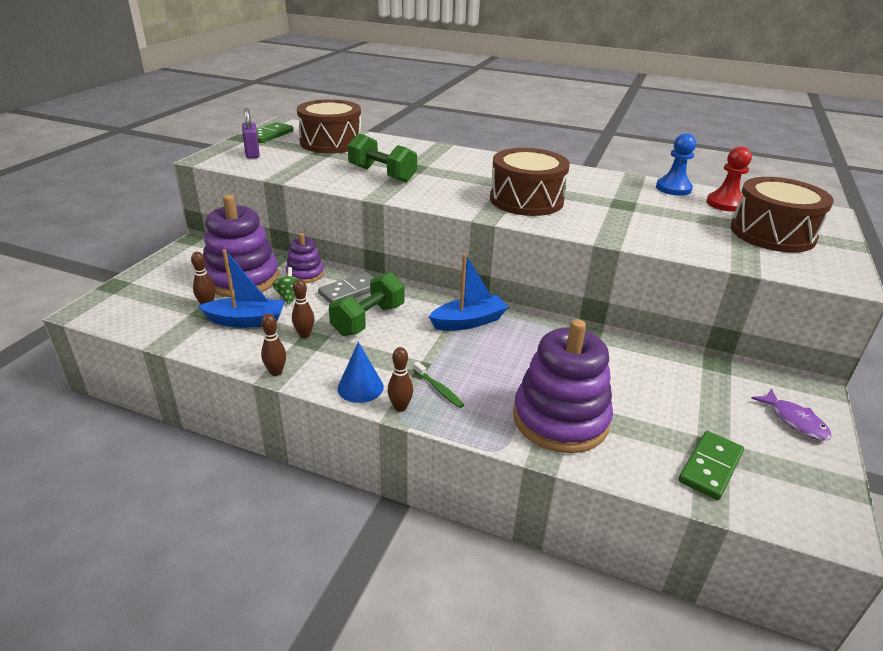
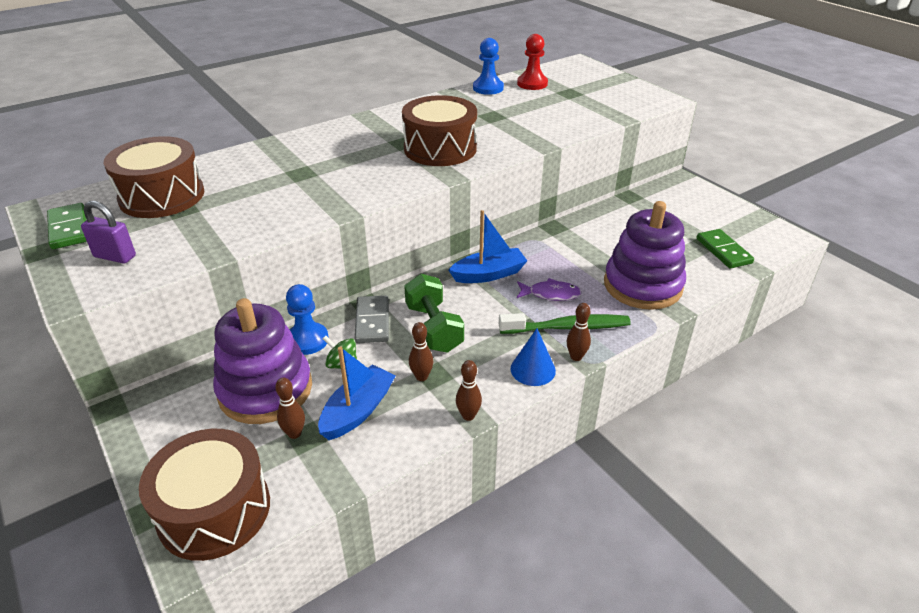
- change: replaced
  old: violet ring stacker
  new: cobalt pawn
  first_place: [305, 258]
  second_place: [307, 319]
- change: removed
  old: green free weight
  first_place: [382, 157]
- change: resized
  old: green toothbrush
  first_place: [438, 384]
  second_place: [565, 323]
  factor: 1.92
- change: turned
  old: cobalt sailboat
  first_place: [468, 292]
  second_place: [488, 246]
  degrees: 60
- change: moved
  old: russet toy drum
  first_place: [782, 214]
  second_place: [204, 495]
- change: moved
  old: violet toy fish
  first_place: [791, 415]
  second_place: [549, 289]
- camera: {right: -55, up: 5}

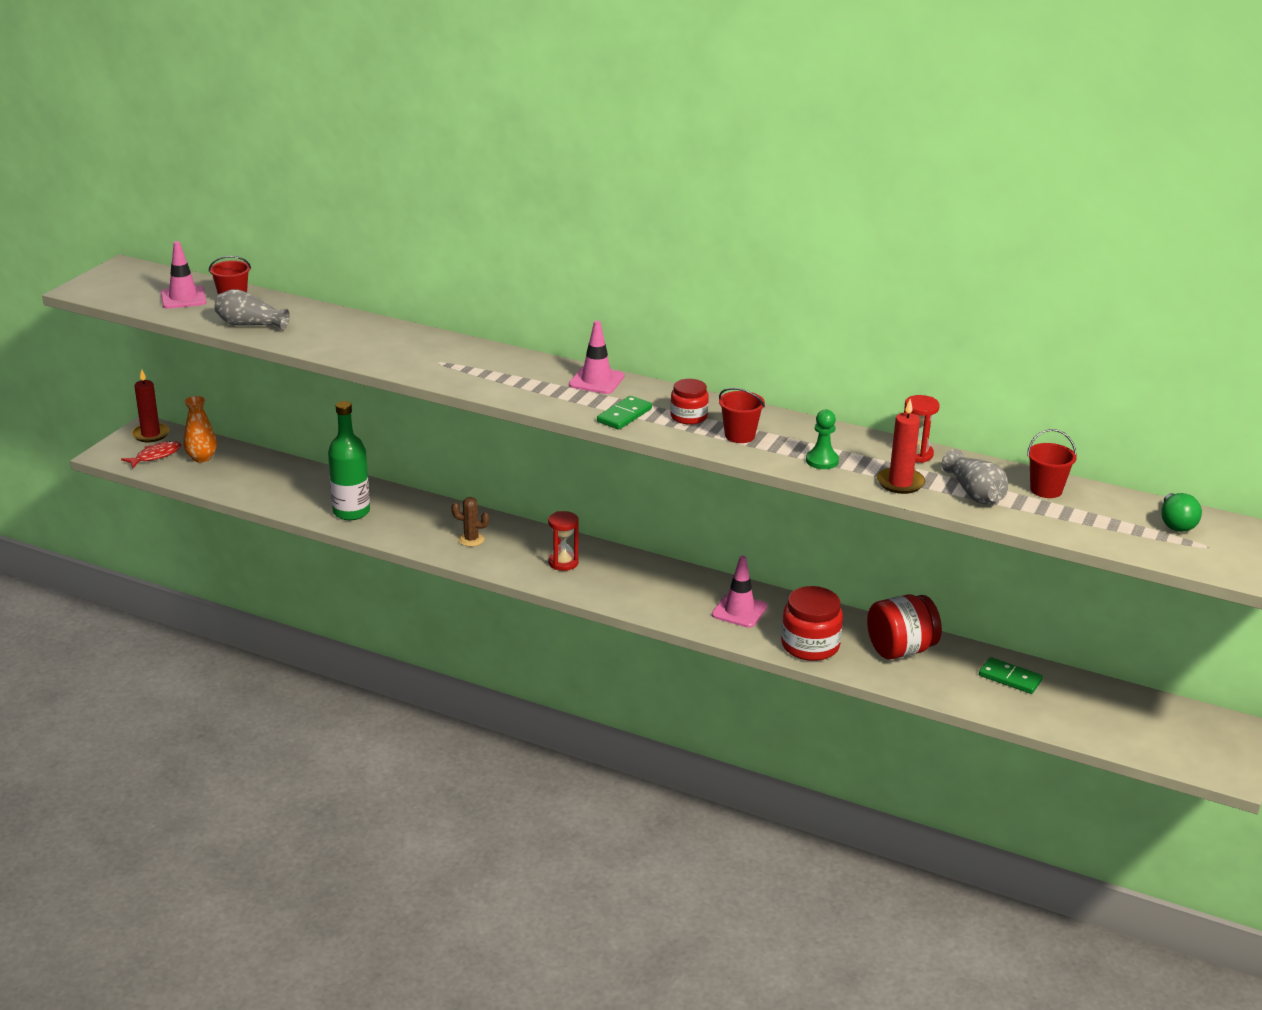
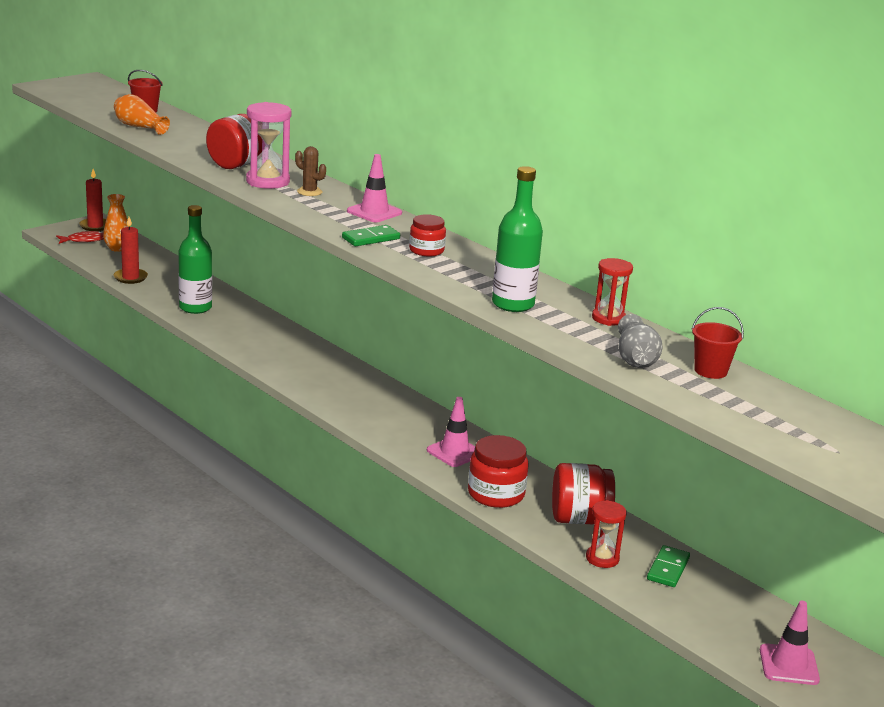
- change: moved
  old: rose-pink traffic cone
  first_place: [184, 275]
  second_place: [790, 643]
- change: recoloured
  old: gray vase
  new: orange vase
  first_place: [252, 309]
  second_place: [142, 114]
- change: moved
  old: russet saguaro cactus
  first_place: [470, 522]
  second_place: [310, 171]
- change: moved
  old: red sand timer
  first_place: [563, 541]
  second_place: [606, 534]
- change: removed
  old: red pail
  first_place: [742, 415]
- change: replaced
  old: green pawn
  new: green bottle
  first_place: [822, 439]
  second_place: [517, 239]
- change: moved
  old: red candle
  first_place: [901, 446]
  second_place: [131, 250]
- change: turned
  old: green domino piece
  first_place: [1011, 675]
  second_place: [668, 566]
  degrees: 60
- change: removed
  old: green light bulb
  first_place: [1181, 512]
- change: added
  new: red preserve jar
  second_place: [234, 141]
- change: added
  new: rose-pink sand timer
  second_place: [268, 145]
- camera: {right: 20, up: -5}

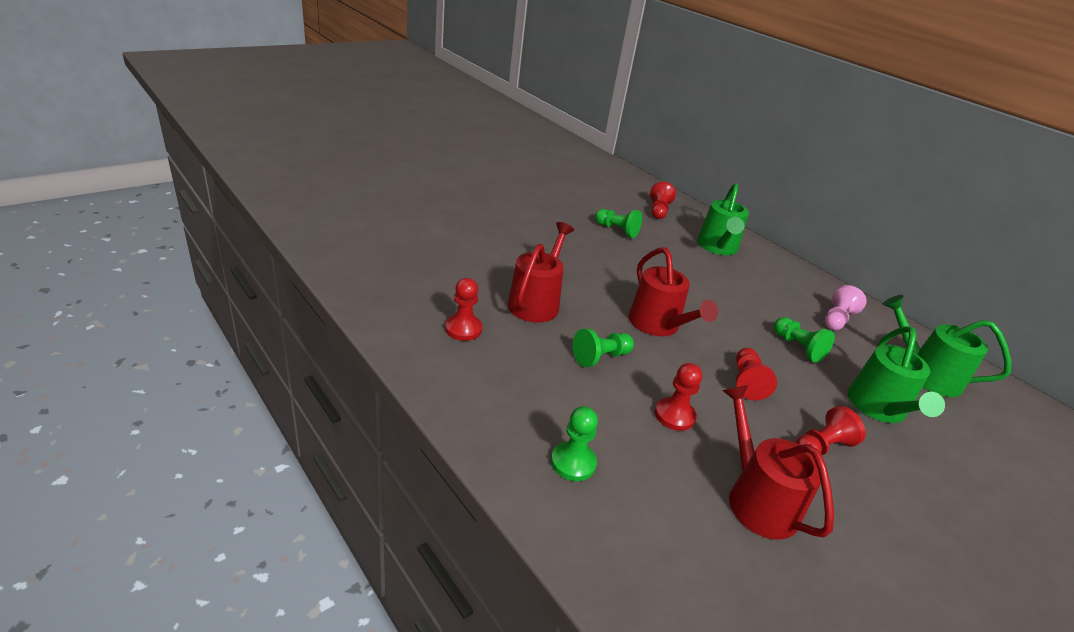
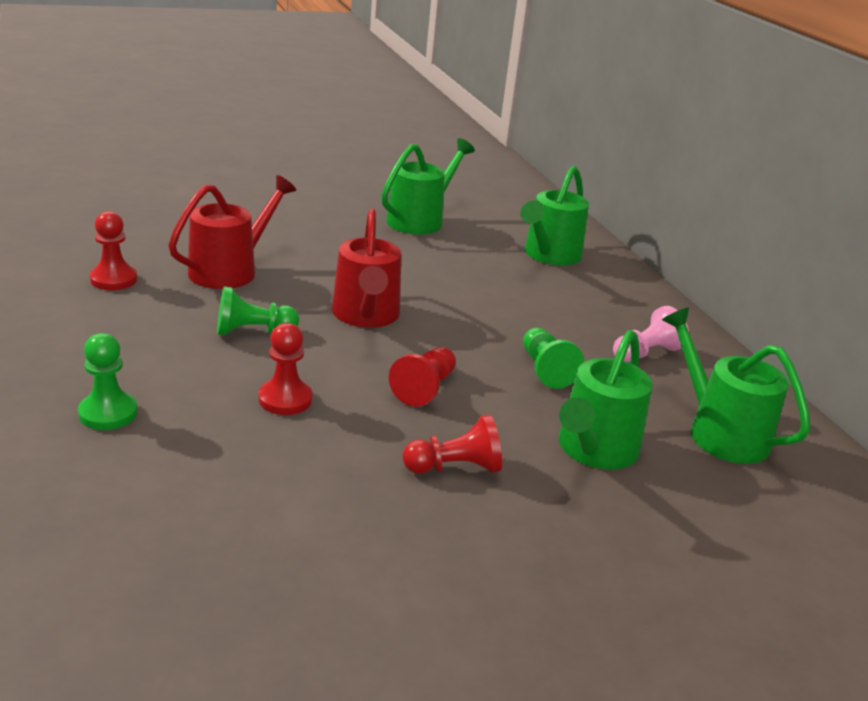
- change: replaced
  old: green pawn
  new: green watering can
  first_place: [618, 223]
  second_place: [428, 186]
- change: removed
  old: red pawn
  first_place: [663, 200]
- change: removed
  old: red watering can
  first_place: [778, 462]
- camera: {right: 20, up: -5}

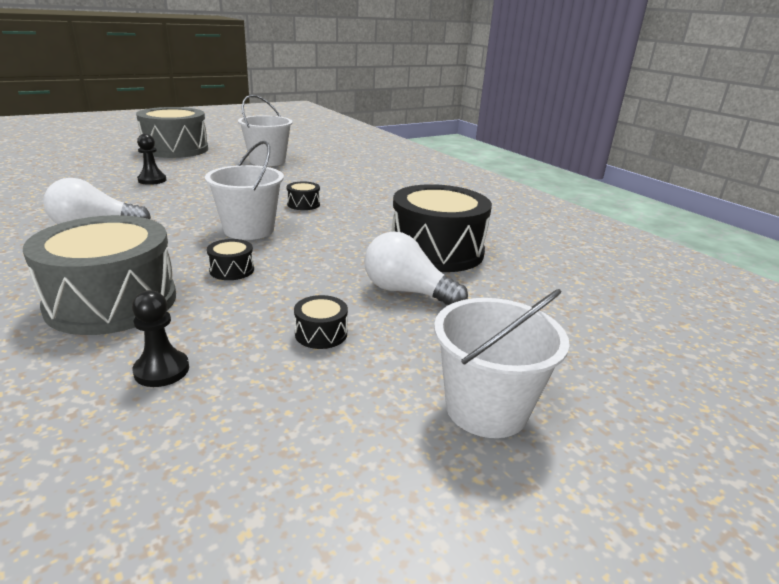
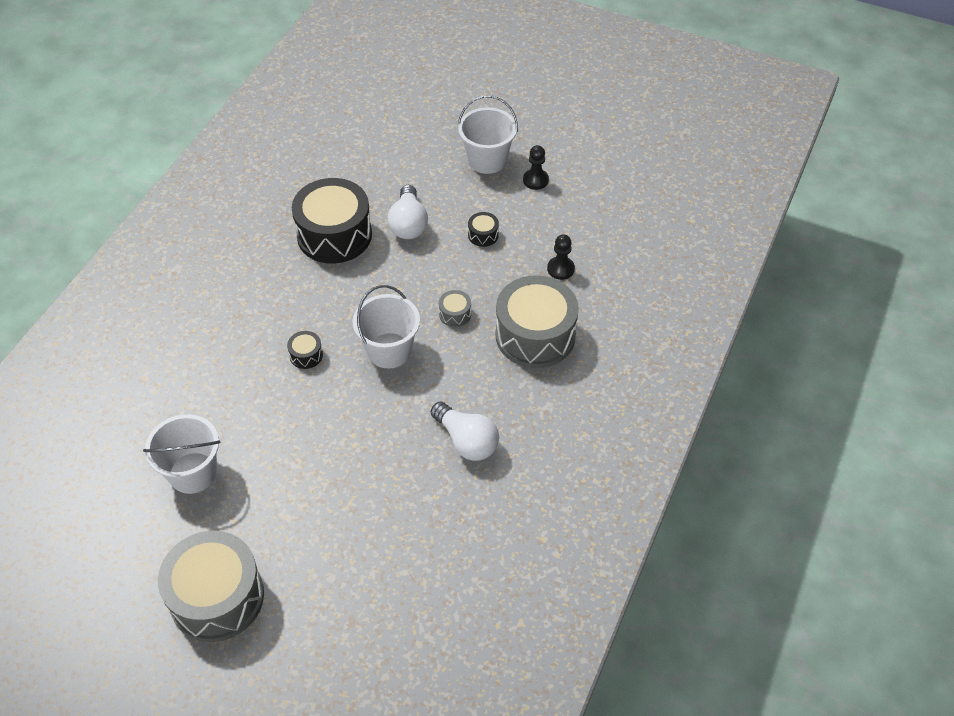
- change: moved
  old: black pawn
  first_place: [151, 159]
  second_place: [536, 167]
- change: recoloured
  old: black toy drum
  new: gray toy drum
  first_place: [230, 259]
  second_place: [455, 308]
- camera: {right: -120, up: 25}

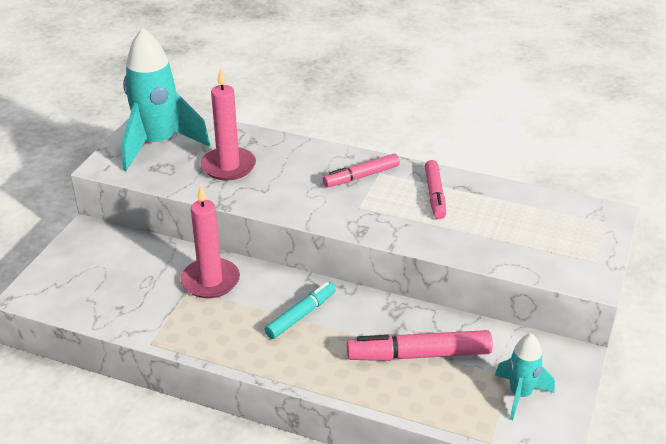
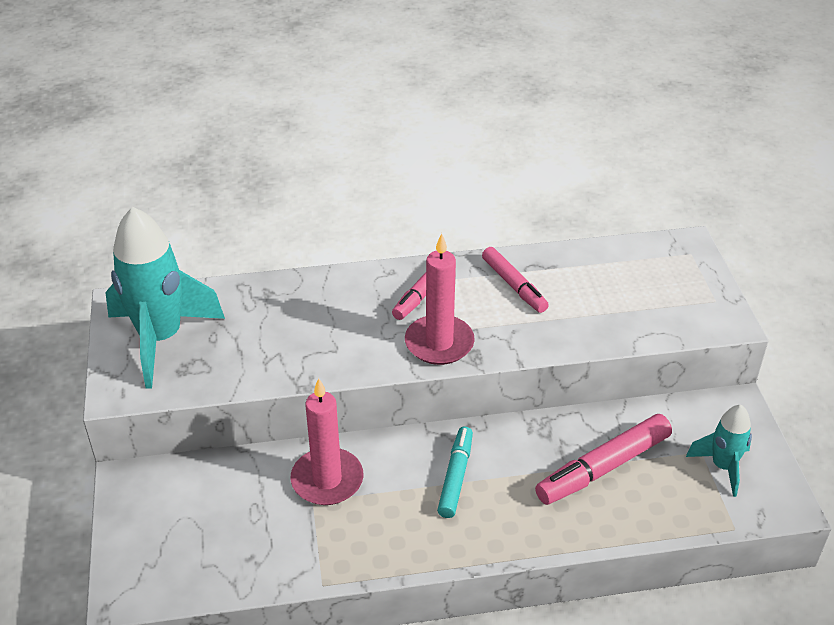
- change: moved
  old: rose-pink candle
  first_place: [228, 124]
  second_place: [440, 299]
- camera: {right: -30, up: 5}

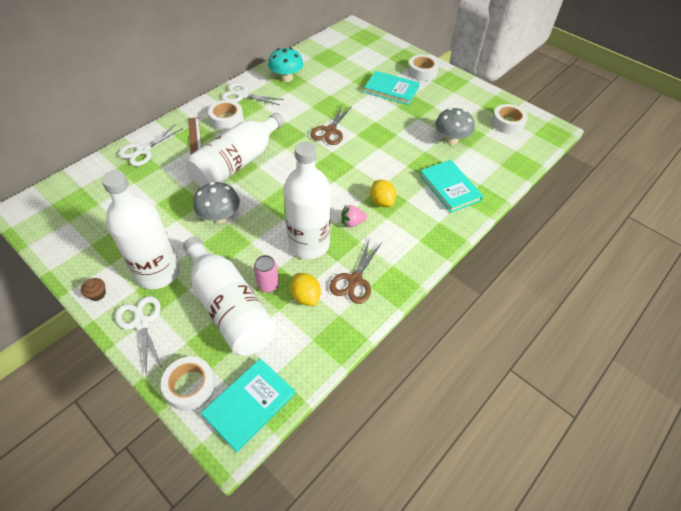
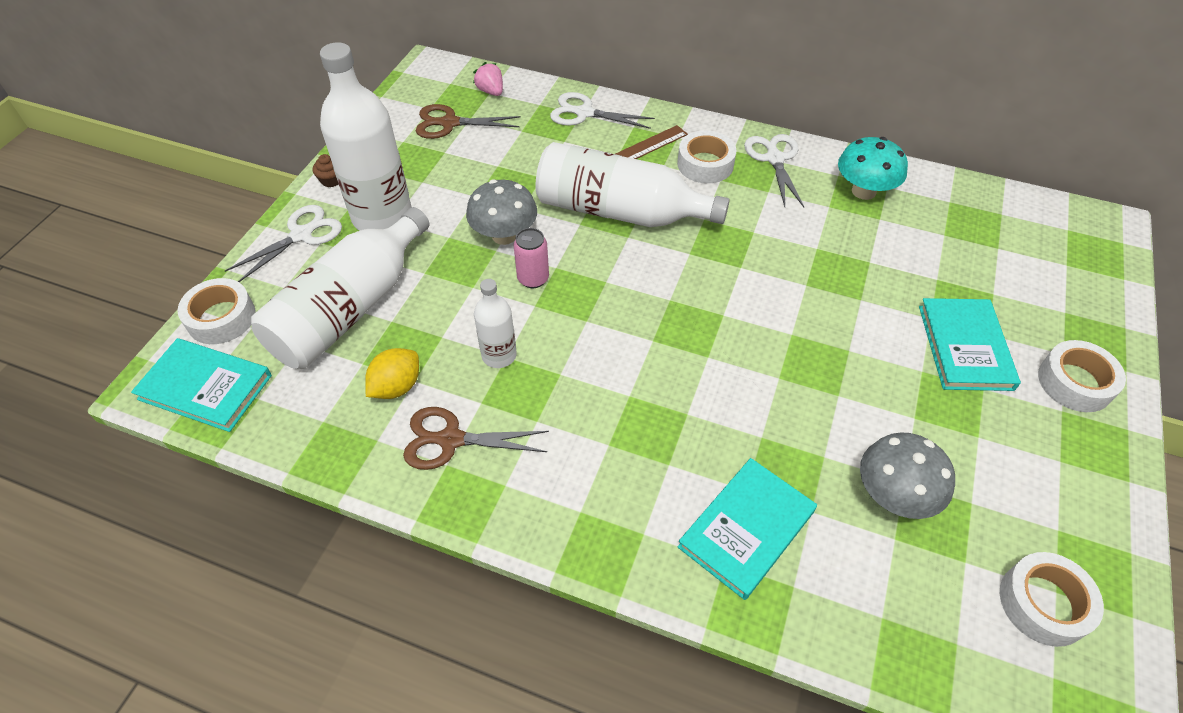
- change: moved
  old: rose-pink can
  first_place: [266, 274]
  second_place: [531, 258]
- change: resized
  old: pure white bottle
  first_place: [307, 200]
  second_place: [495, 323]
  factor: 0.5
- change: moved
  old: russet shears
  first_place: [331, 125]
  second_place: [468, 121]
- change: moved
  old: rose-pink berry
  first_place: [354, 216]
  second_place: [488, 79]
- change: removed
  old: yellow citrus fruit
  first_place: [383, 193]
- camera: {right: 70, up: 0}

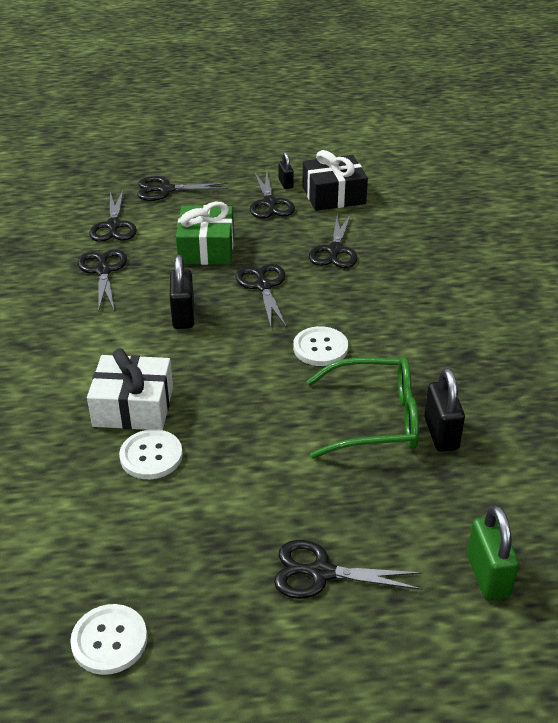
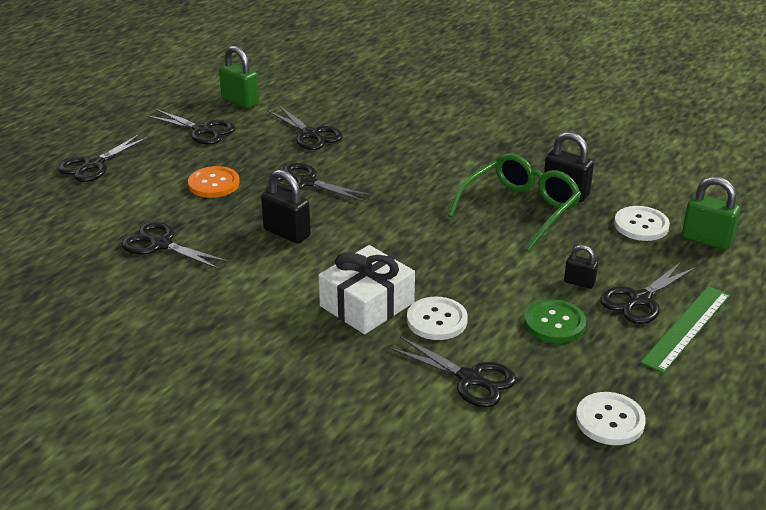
- change: moved
  old: black shears
  first_place: [113, 216]
  second_place: [453, 371]
- change: replaced
  old: green present
  new: orange shirt button
  first_place: [205, 233]
  second_place: [214, 182]
- change: moved
  old: black padlock
  first_place: [286, 170]
  second_place: [581, 267]
- change: moved
  old: pure white shirt button
  first_place: [320, 346]
  second_place: [642, 223]
- change: replaced
  old: black present
  new: green padlock
  first_place: [335, 180]
  second_place: [239, 77]
- change: added
  new: green shirt button
  second_place: [555, 321]
- change: added
  new: green ruler
  second_place: [685, 329]
- camera: {right: -50, up: -5}

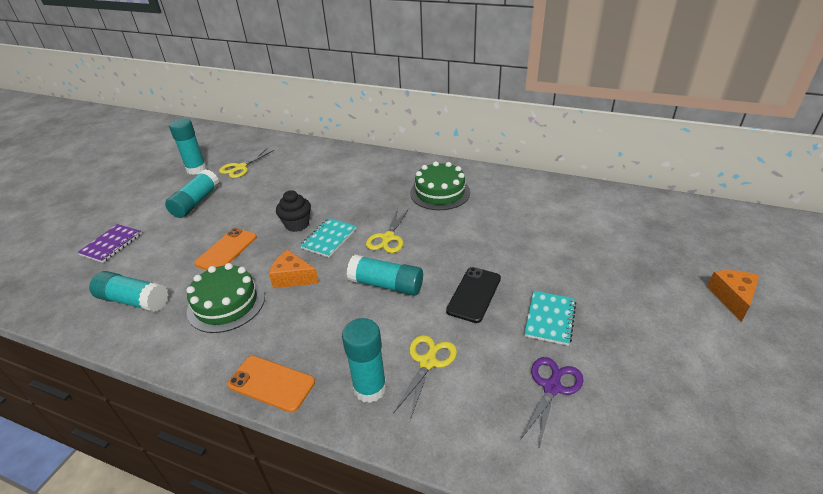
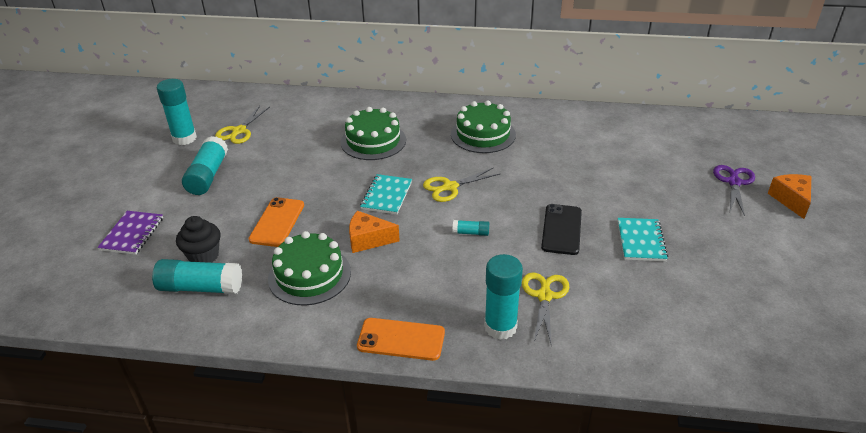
- change: moved
  old: black cupcake
  first_place: [293, 211]
  second_place: [198, 239]
- change: resized
  old: turquoise stick of glue
  first_place: [385, 275]
  second_place: [471, 228]
  factor: 0.48
- change: turned
  old: yellow shears
  first_place: [387, 230]
  second_place: [462, 184]
  degrees: 60
- change: moved
  old: violet shears
  first_place: [552, 402]
  second_place: [734, 190]
- change: added
  new: green gateau
  second_place: [373, 133]
- camera: {right: -15, up: 0}

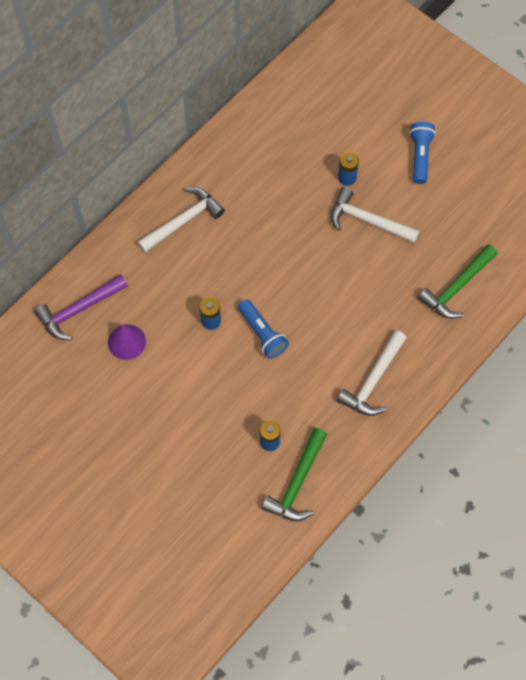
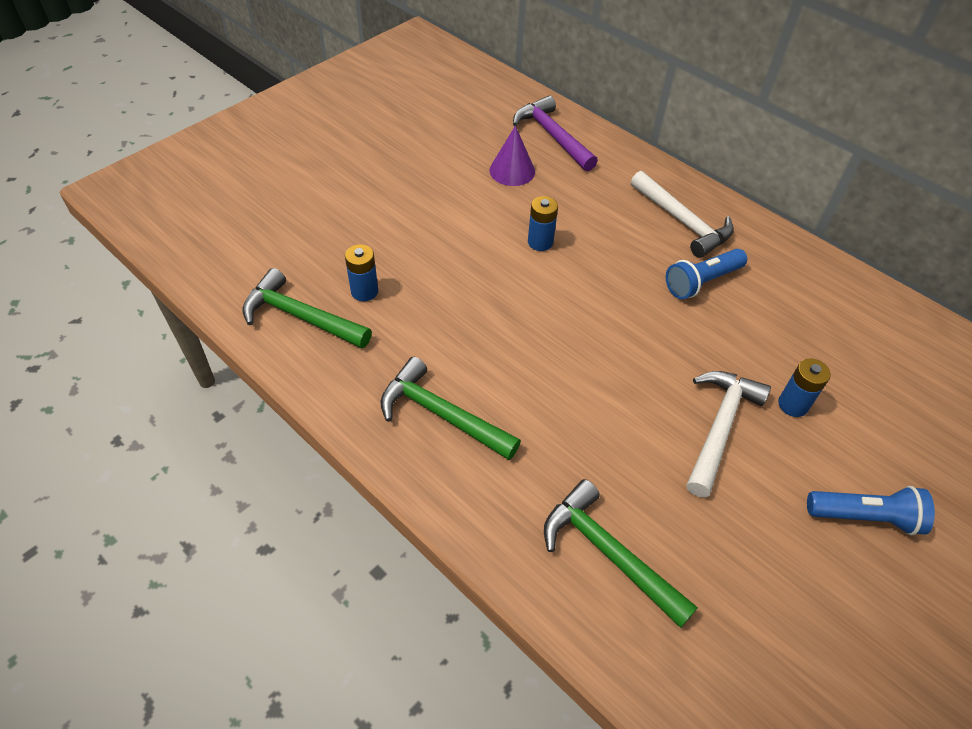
- change: moved
  old: cobalt pocket torch
  first_place: [263, 329]
  second_place: [706, 274]
- change: recoloured
  old: pure white hammer
  new: green hammer
  first_place: [371, 373]
  second_place: [451, 408]
- camera: {right: 90, up: -15}

